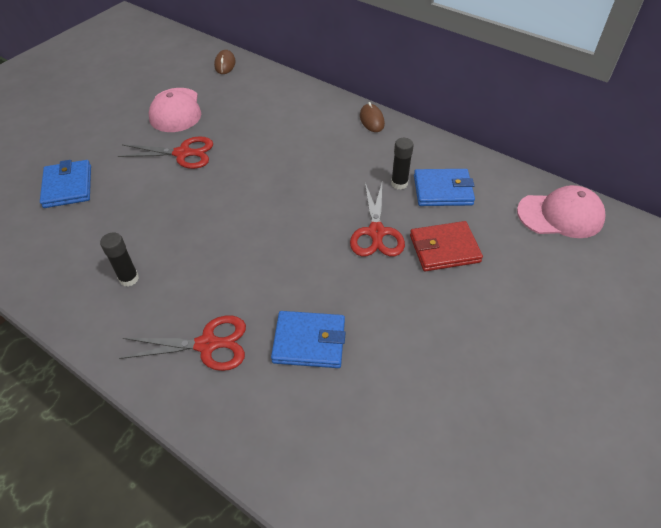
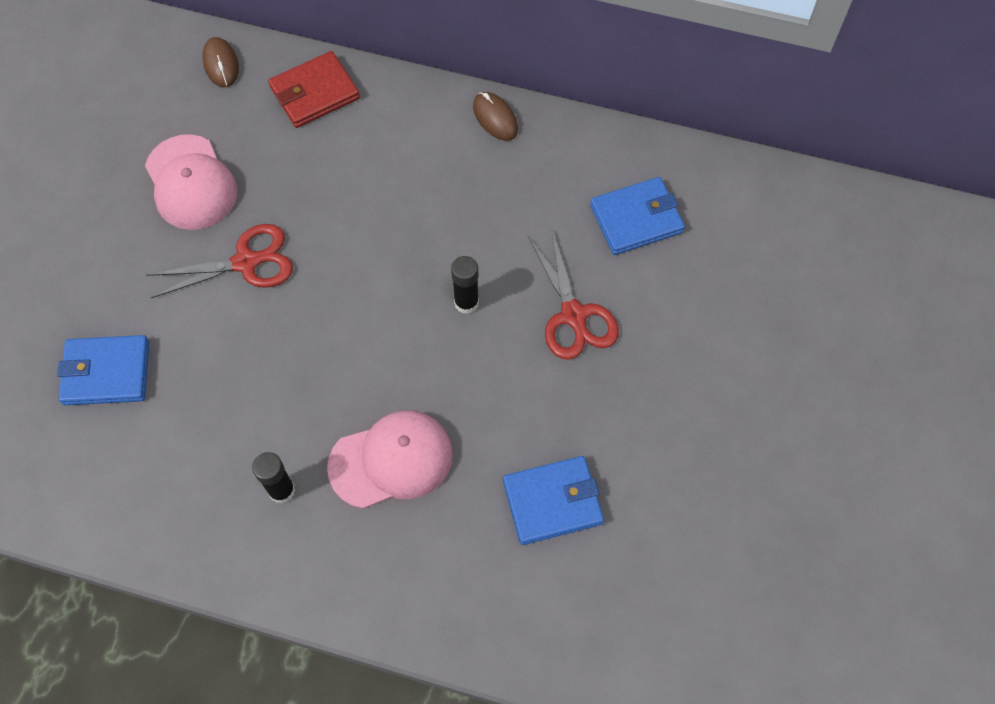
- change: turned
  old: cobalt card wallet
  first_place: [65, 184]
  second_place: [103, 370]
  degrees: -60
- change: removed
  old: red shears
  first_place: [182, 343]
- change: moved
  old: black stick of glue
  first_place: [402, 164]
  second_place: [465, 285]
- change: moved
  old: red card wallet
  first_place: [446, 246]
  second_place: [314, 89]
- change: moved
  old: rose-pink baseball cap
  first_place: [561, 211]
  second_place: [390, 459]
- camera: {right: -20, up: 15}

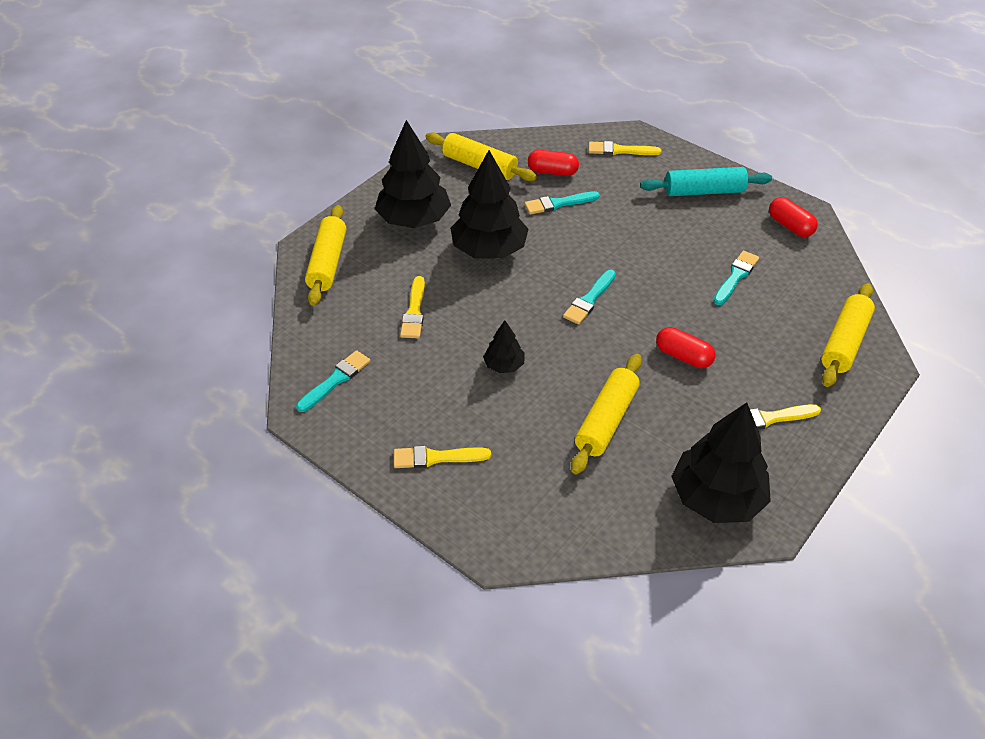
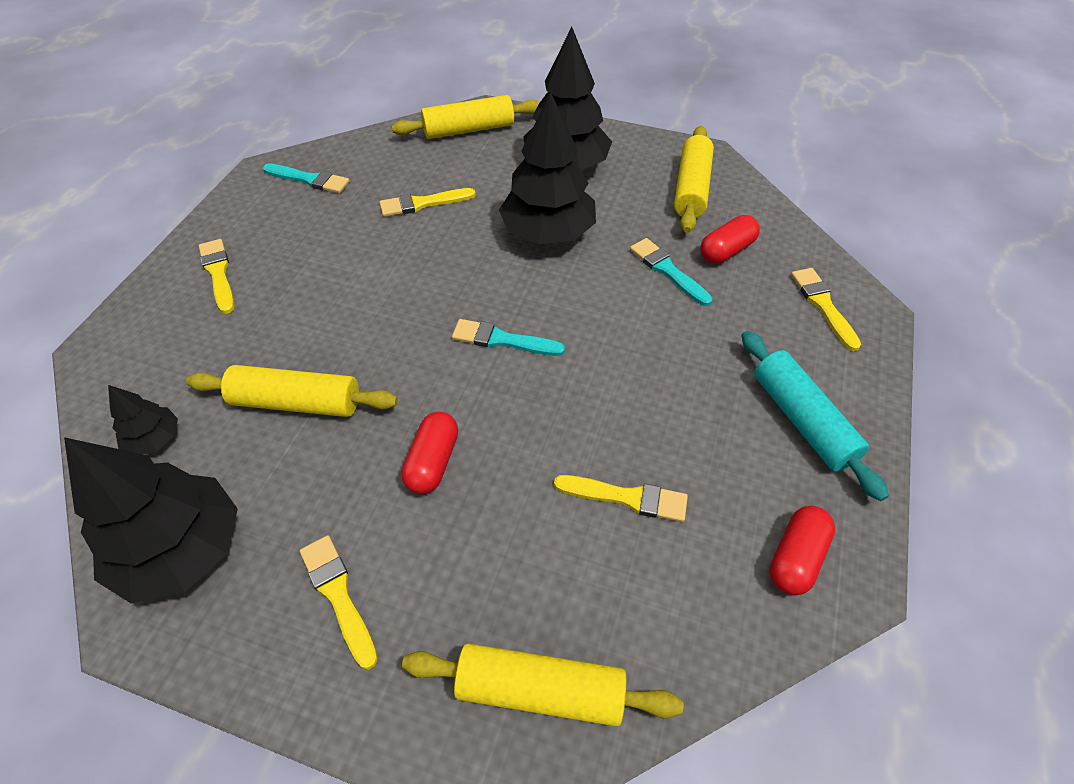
- change: moved
  old: black fir tree
  first_place: [504, 346]
  second_place: [143, 419]
- change: turned
  old: red pill
  first_place: [553, 163]
  second_place: [730, 239]
  degrees: 60
- change: recoloured
  old: turquoise paintbrush
  new: yellow paintbrush
  first_place: [736, 278]
  second_place: [621, 498]
- camera: {right: 70, up: 5}

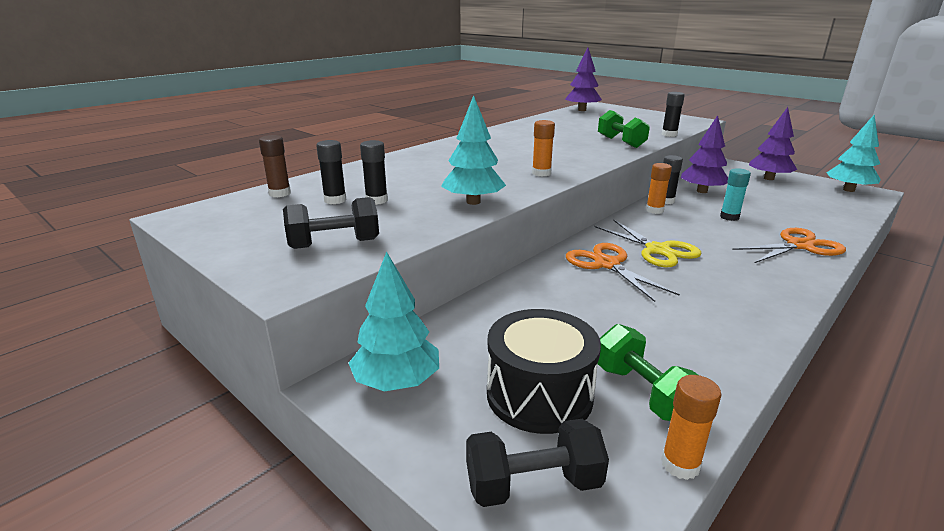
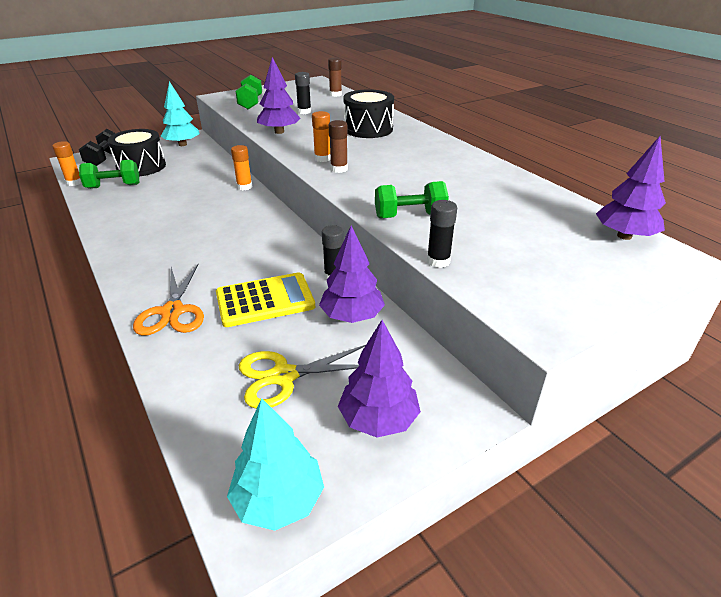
- change: recoloured
  old: black free weight
  new: green free weight
  first_place: [331, 223]
  second_place: [249, 92]
- change: removed
  old: black stick of glue
  first_place: [331, 172]
- change: recoloured
  old: turquoise fir tree
  new: violet fir tree
  first_place: [473, 150]
  second_place: [278, 95]
- change: removed
  old: orange shears
  first_place: [623, 272]
- change: moved
  old: yellow shears
  first_place: [648, 243]
  second_place: [302, 377]
- change: moved
  old: orange stick of glue
  first_place: [659, 188]
  second_place: [241, 167]
- change: replaced
  old: turquoise stick of glue
  new: yellow adding machine
  first_place: [735, 194]
  second_place: [265, 299]
- change: added
  new: russet stick of glue
  second_place: [338, 146]
- change: added
  new: black toy drum
  second_place: [368, 113]
- camera: {right: 105, up: 10}

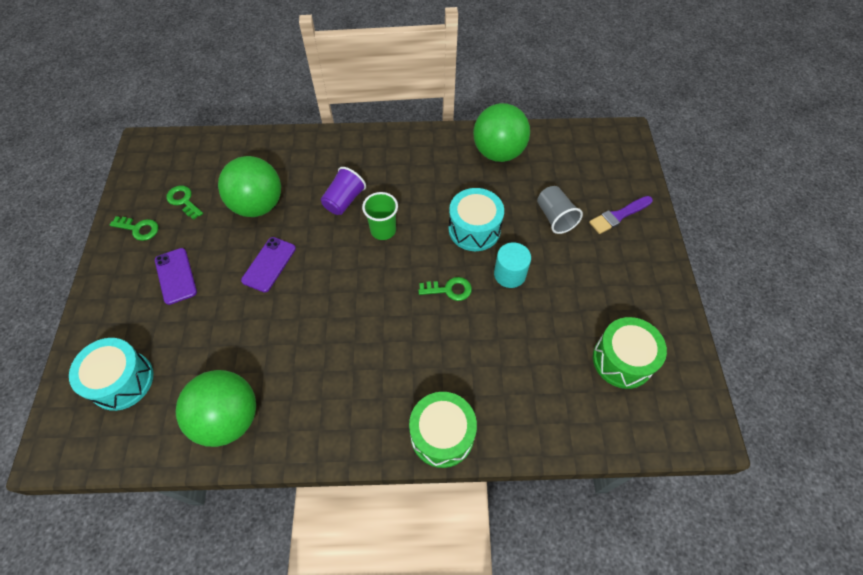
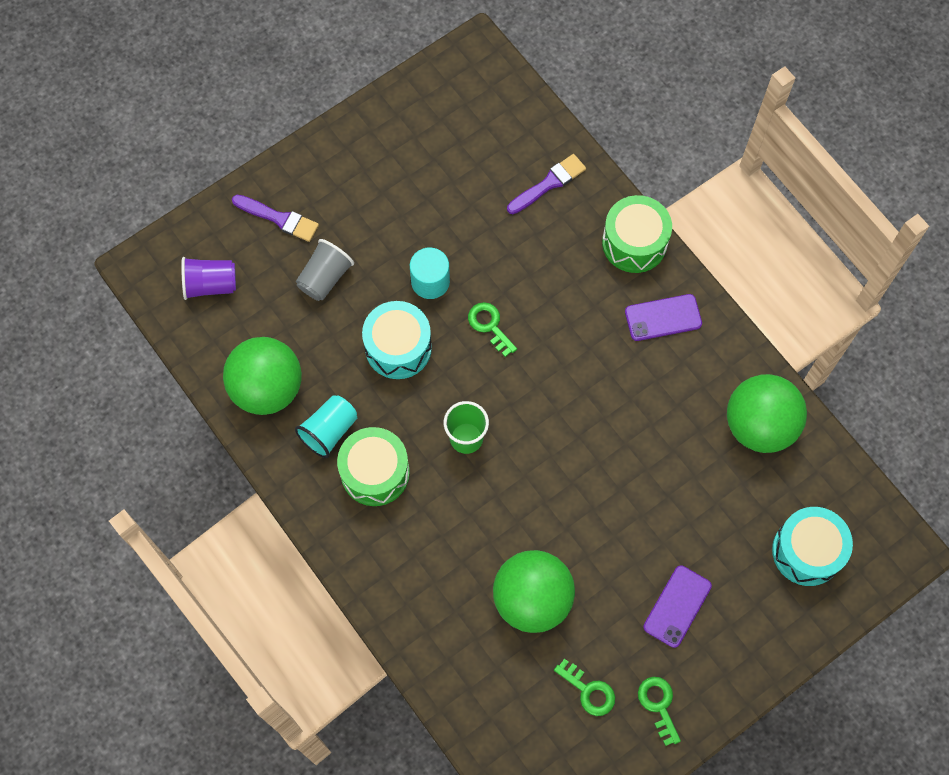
- change: turned
  old: green door key
  first_place: [184, 203]
  second_place: [584, 687]
  degrees: -60
- change: moved
  old: violet phone
  first_place: [268, 265]
  second_place: [663, 317]
- change: moved
  old: violet beaker
  first_place: [343, 191]
  second_place: [208, 278]
- change: moved
  old: green toy drum
  first_place: [630, 353]
  second_place: [373, 466]
- change: added
  new: turquoise beaker
  second_place: [326, 426]
- change: added
  new: violet paintbrush
  second_place: [546, 184]
- camera: {right: -125, up: 10}

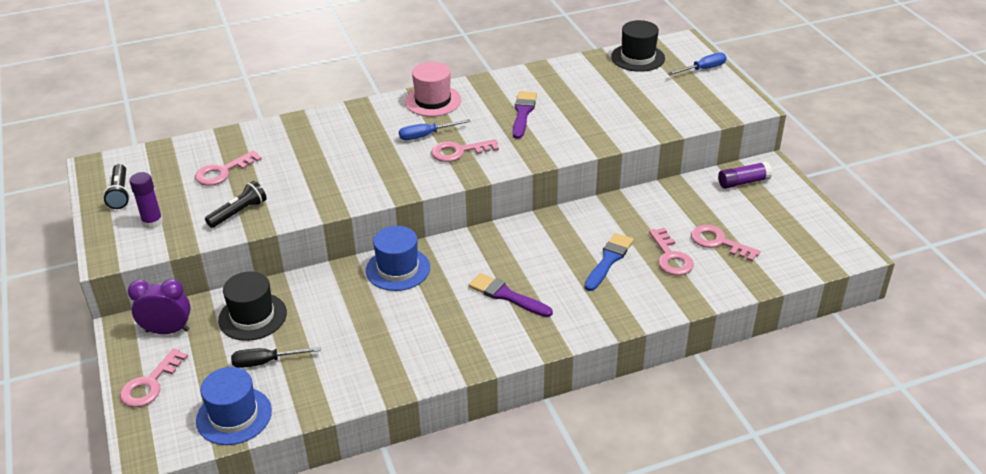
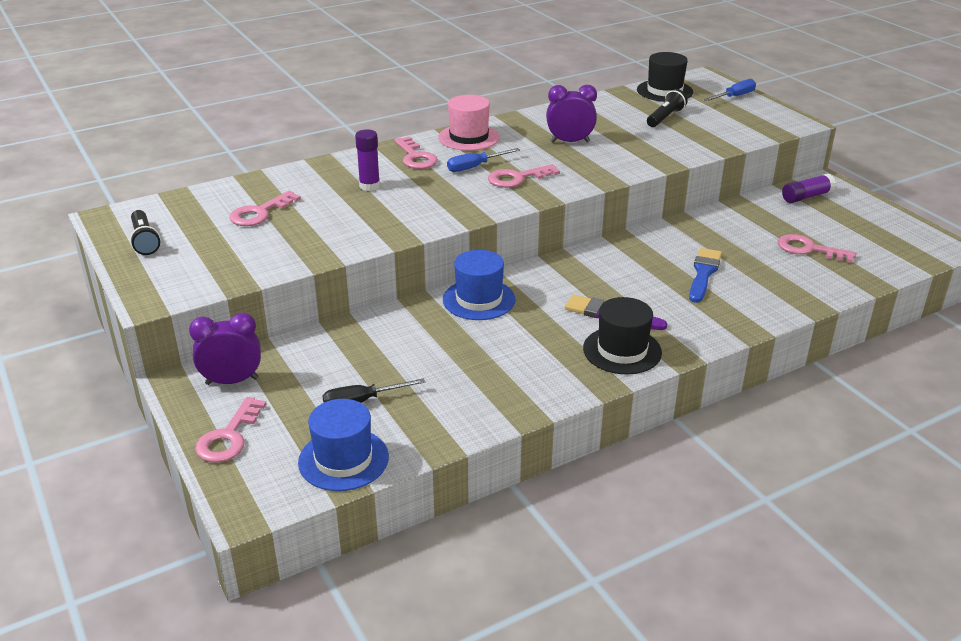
- change: moved
  old: violet stick of glue
  first_place: [146, 200]
  second_place: [367, 160]
- change: moved
  old: black pocket torch
  first_place: [236, 204]
  second_place: [667, 108]
- change: moved
  old: black tall hat
  first_place: [252, 306]
  second_place: [622, 335]
- change: replaced
  old: violet paintbrush
  new: violet clock
  first_place: [525, 115]
  second_place: [571, 114]
- change: moved
  old: rose-pink door key
  first_place: [671, 252]
  second_place: [416, 153]
- camera: {right: -10, up: -5}

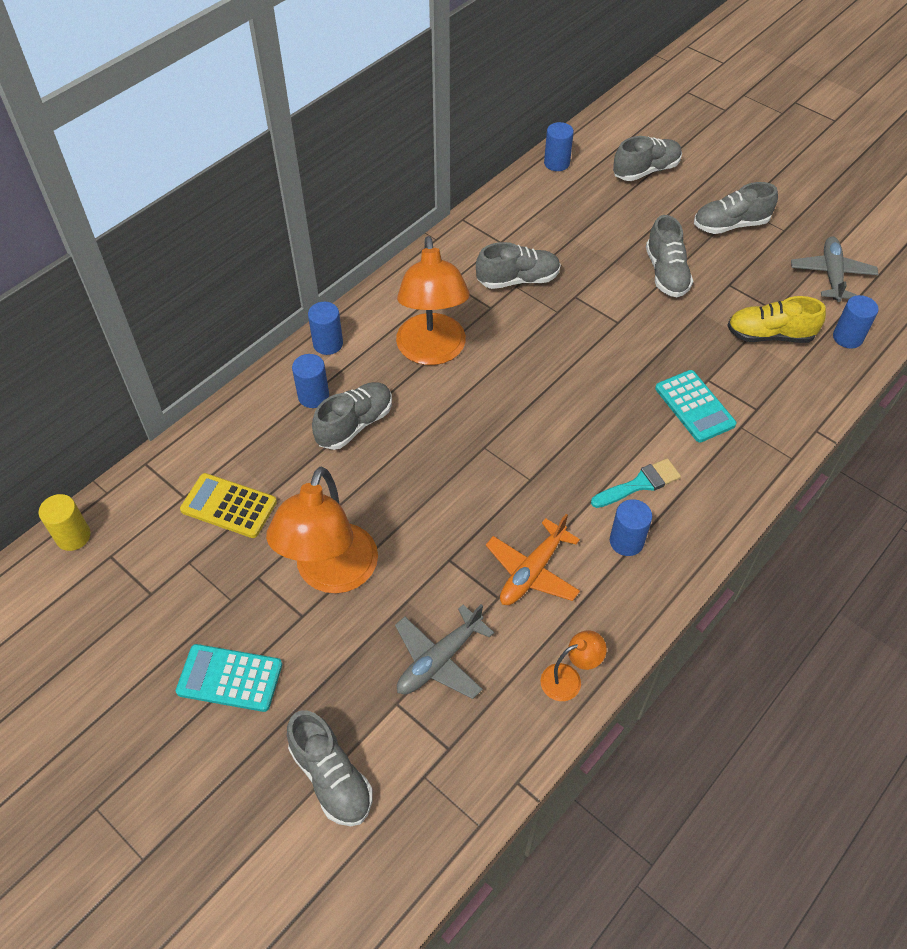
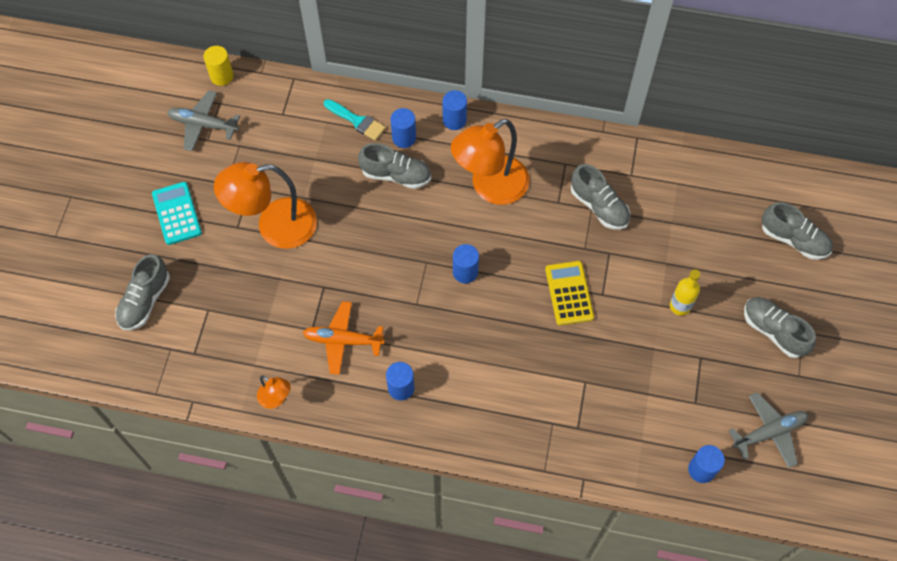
- change: moved
  old: yellow adding machine
  first_place: [228, 505]
  second_place: [569, 293]
- change: moved
  old: gray toy plane
  first_place: [444, 651]
  second_place: [203, 120]
- change: moved
  old: cobalt solid cylinder
  first_place: [559, 146]
  second_place: [466, 263]
- change: moved
  old: turquoise paintbrush
  first_place: [636, 483]
  second_place: [355, 120]
- change: replaced
  old: gray shoe
  new: yellow bottle
  first_place: [669, 256]
  second_place: [685, 292]
- change: removed
  old: turquoise adding machine
  first_place: [696, 406]
- change: removed
  old: yellow shoe
  first_place: [776, 319]
- camera: {right: 60, up: 10}

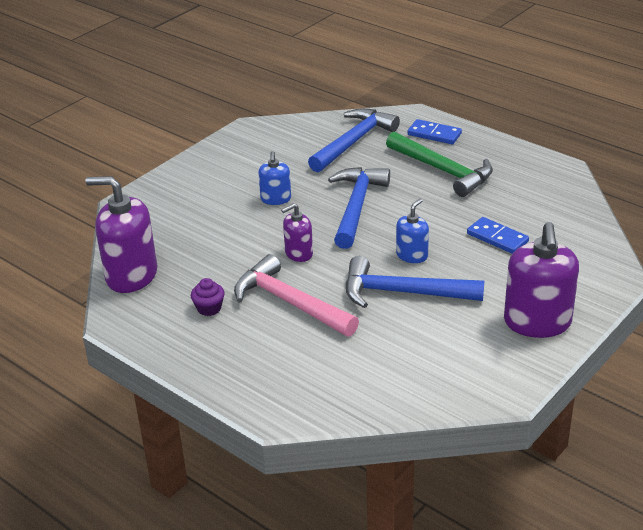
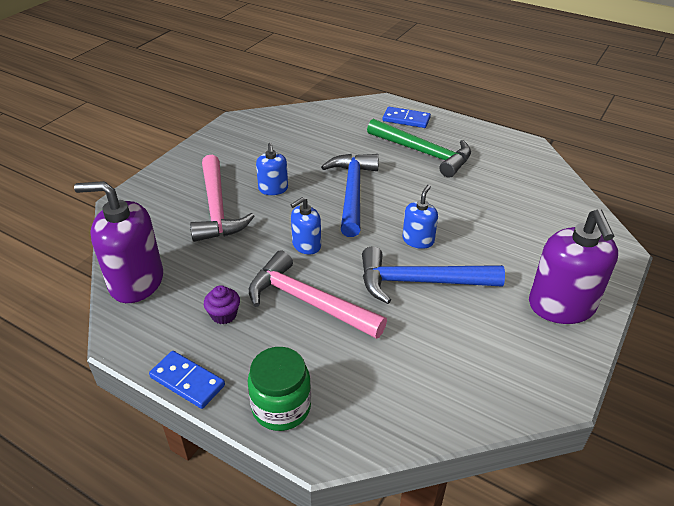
- change: recoloured
  old: violet pump bottle
  new: cobalt pump bottle
  first_place: [297, 232]
  second_place: [306, 225]
- change: removed
  old: cobalt hammer
  first_place: [354, 140]
- change: moved
  old: cobalt domino piece
  first_place: [498, 235]
  second_place: [187, 380]
- change: added
  new: rose-pink hammer
  second_place: [222, 198]
- change: added
  new: green preserve jar
  second_place: [279, 389]
- camera: {right: -10, up: 5}

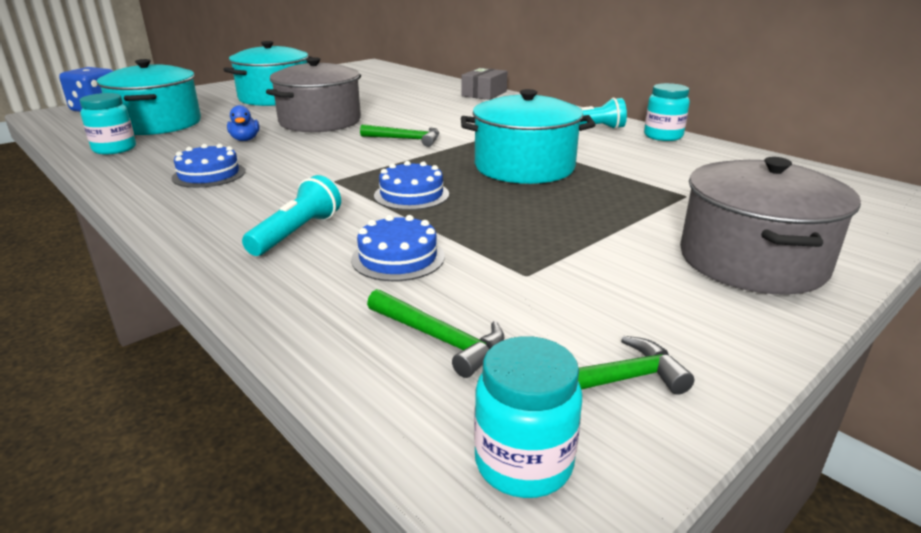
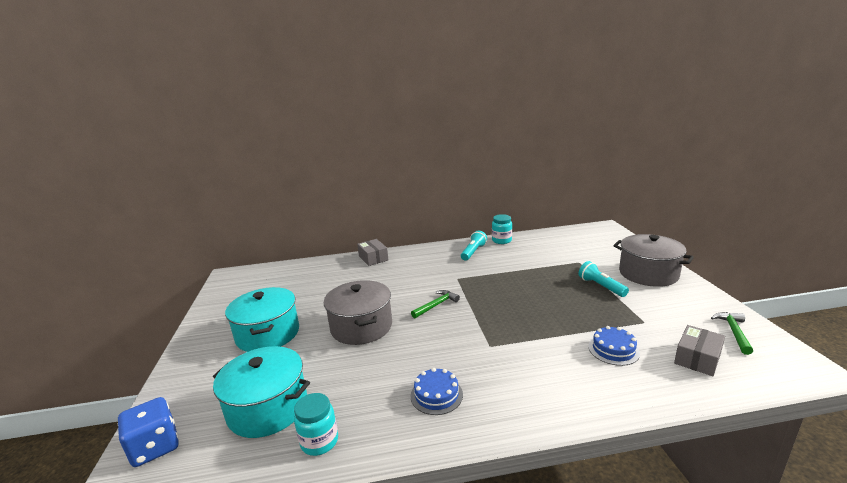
- change: removed
  old: cobalt toy duck
  first_place: [243, 123]
- change: moved
  old: turquoise pocket torch
  first_place: [291, 215]
  second_place: [603, 279]
- change: replaced
  old: green hammer
  new: gray box
  first_place: [436, 333]
  second_place: [699, 350]
- change: removed
  old: cobalt gateau
  first_place: [411, 185]
- change: removed
  old: turquoise pot
  first_place: [528, 136]
- change: removed
  old: turquoise preserve jar
  first_place: [528, 417]
- camera: {right: -55, up: -5}

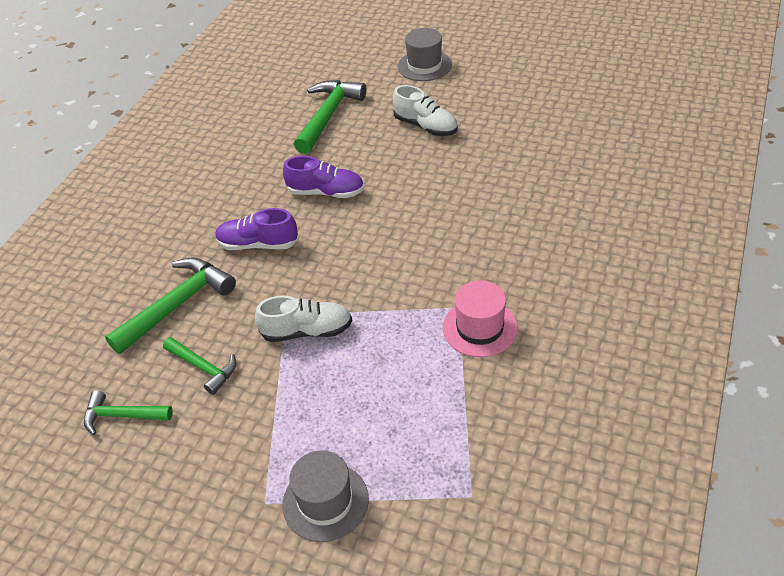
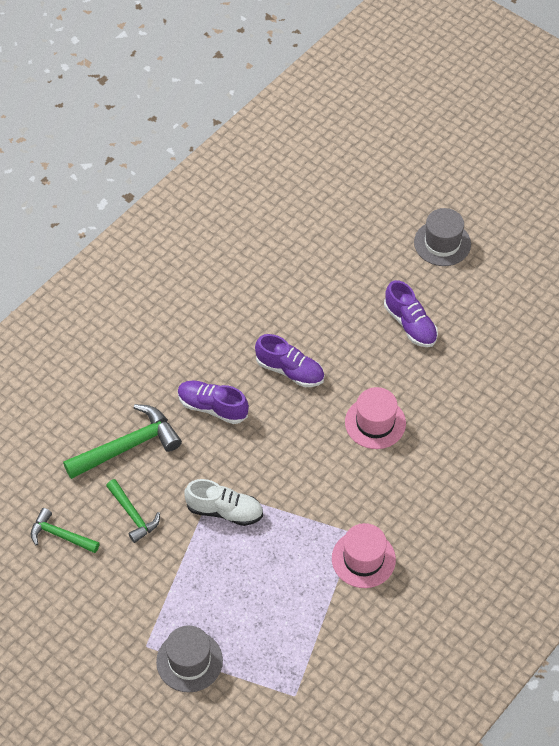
- change: removed
  old: green hammer
  first_place: [330, 117]
- change: recoloured
  old: pure white shoe
  new: violet shoe
  first_place: [425, 110]
  second_place: [411, 313]
- change: added
  new: rose-pink tall hat
  second_place: [375, 418]
- camera: {right: 15, up: 10}

